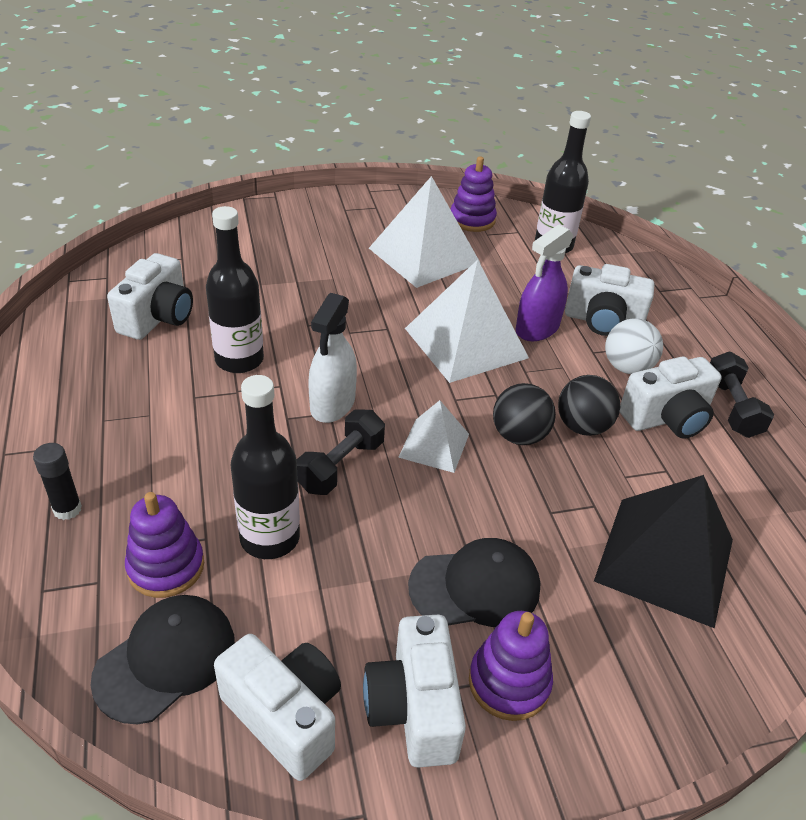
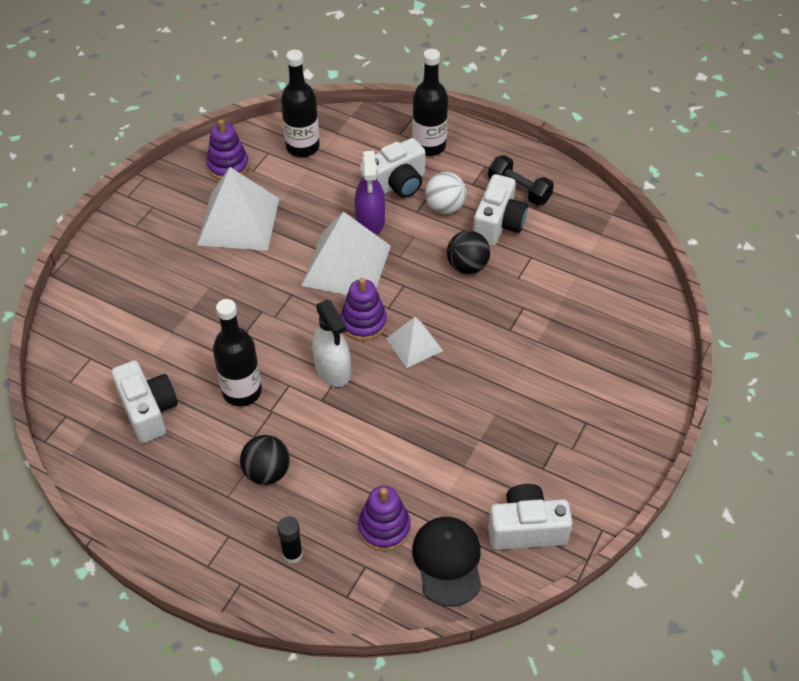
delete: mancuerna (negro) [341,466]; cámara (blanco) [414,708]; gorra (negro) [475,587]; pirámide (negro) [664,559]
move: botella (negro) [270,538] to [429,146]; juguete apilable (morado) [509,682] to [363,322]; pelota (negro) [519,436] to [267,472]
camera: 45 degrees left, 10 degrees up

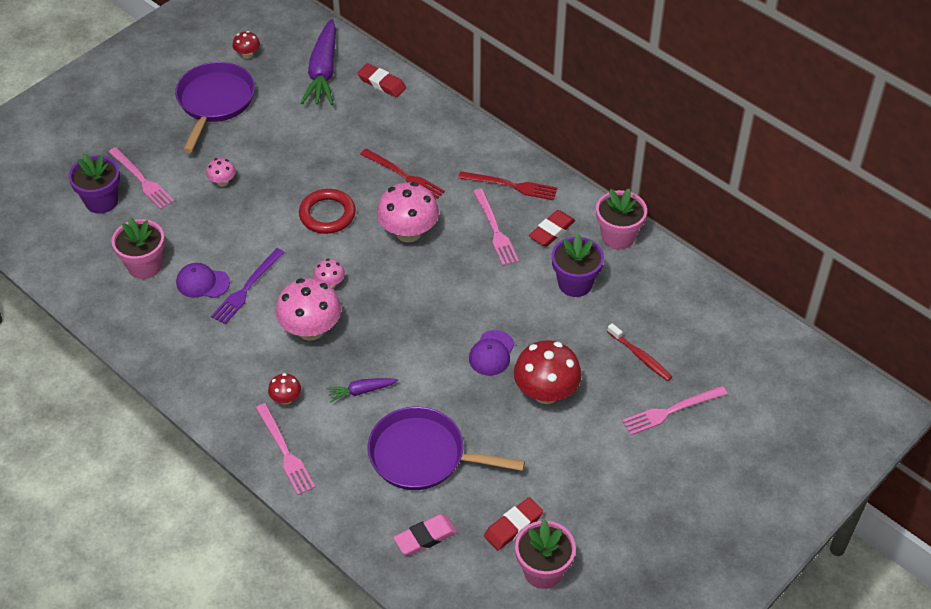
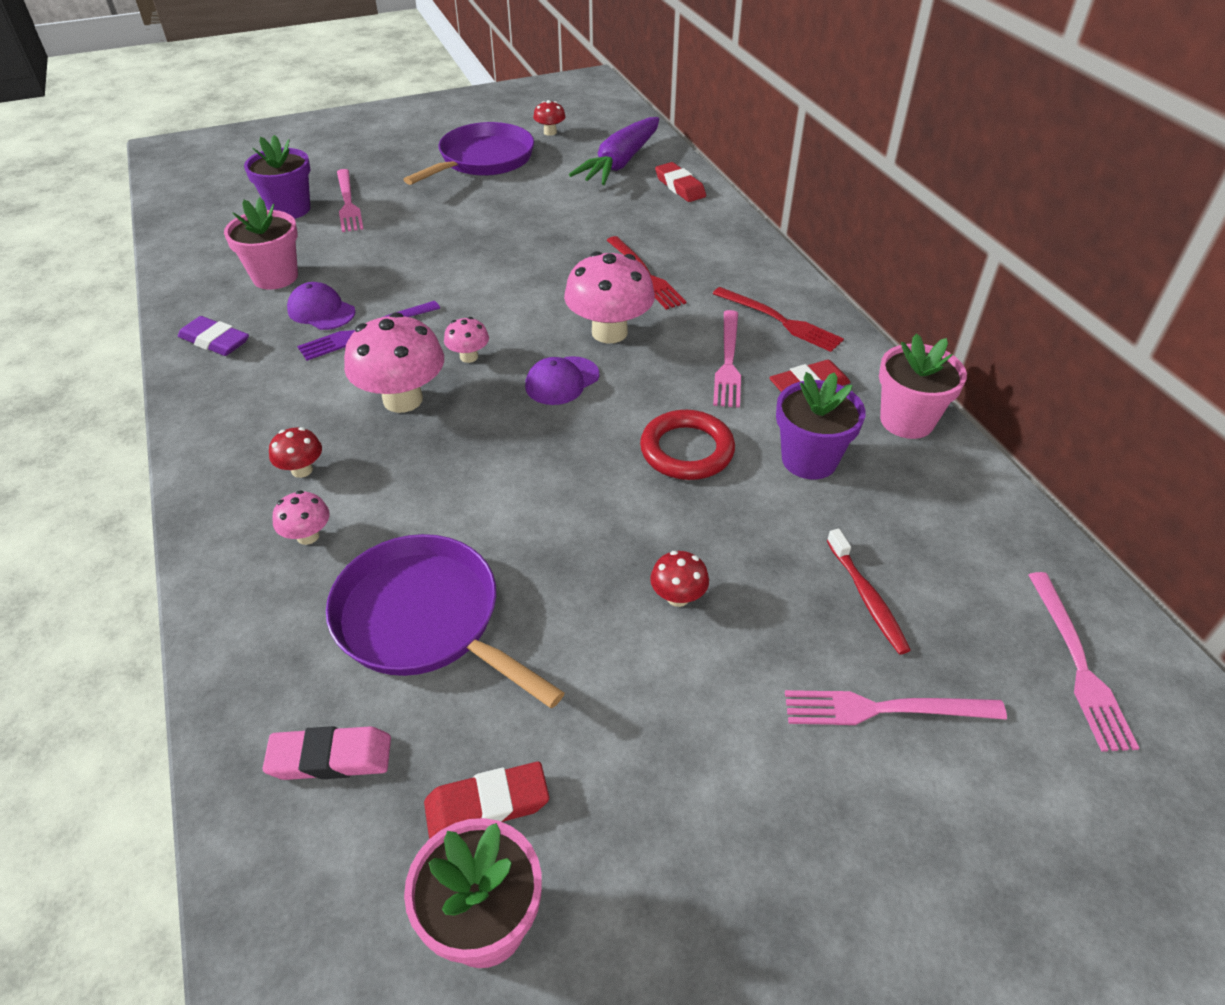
delete: zanahoria (morado) [361,391]
insert: goma de borrar (morado) [215,341]
move: seta (rosa) [222,182] to [308,536]; tenedor (rosa) [285,452] to [1078,664]; anillo (rojo) [327,214] to [687,450]; gorra (morado) [491,353] to [562,381]
resize: seta (rojo) [546,392] = [678,597] x0.49
camera: 25 degrees right, 5 degrees down

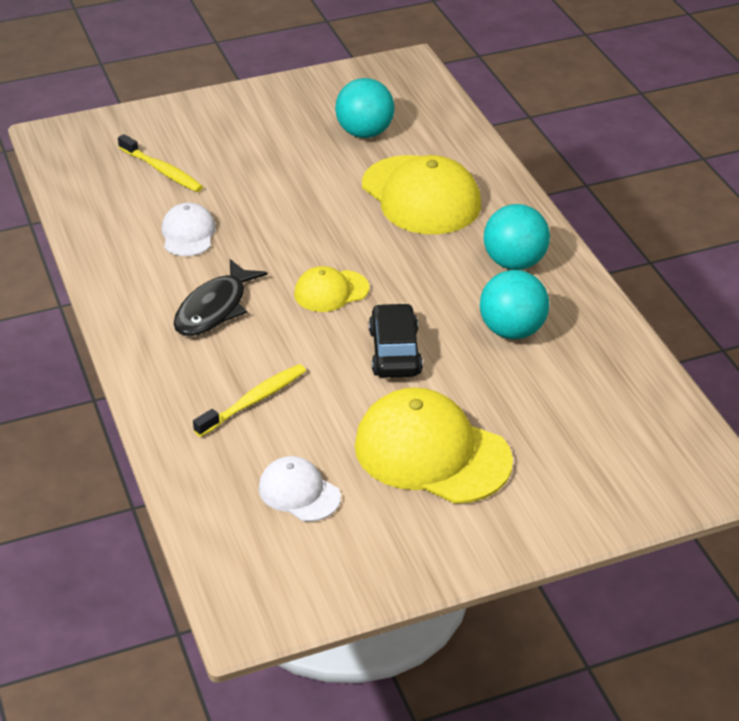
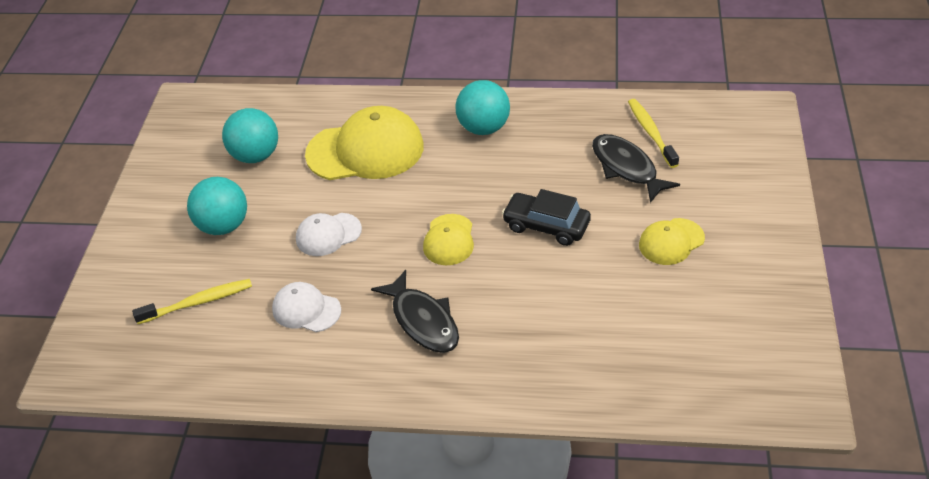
insert: pez (negro) [626,168]
move: cepillo de dientes (amarillo) [253,401] to [651,133]; gorra (blanco) [299,492] to [328,234]; pelota (turquesa) [512,330] to [223,226]
resize: gorra (amarillo) [432,453] = [671,242] x0.53
camera: 60 degrees left, 5 degrees up

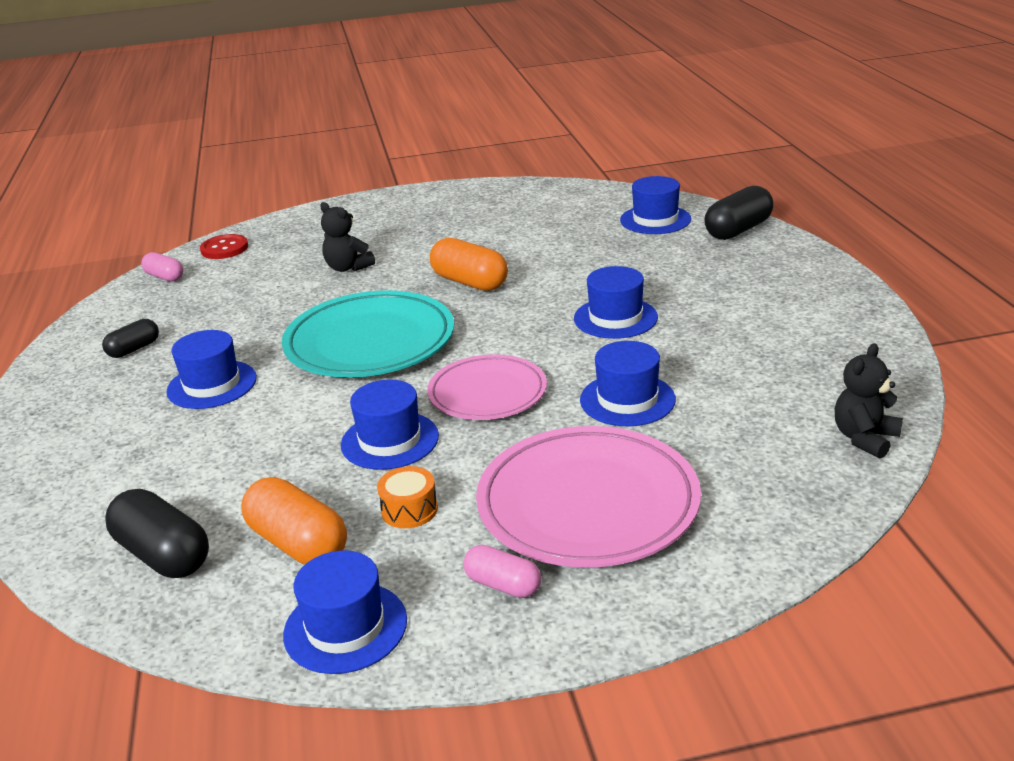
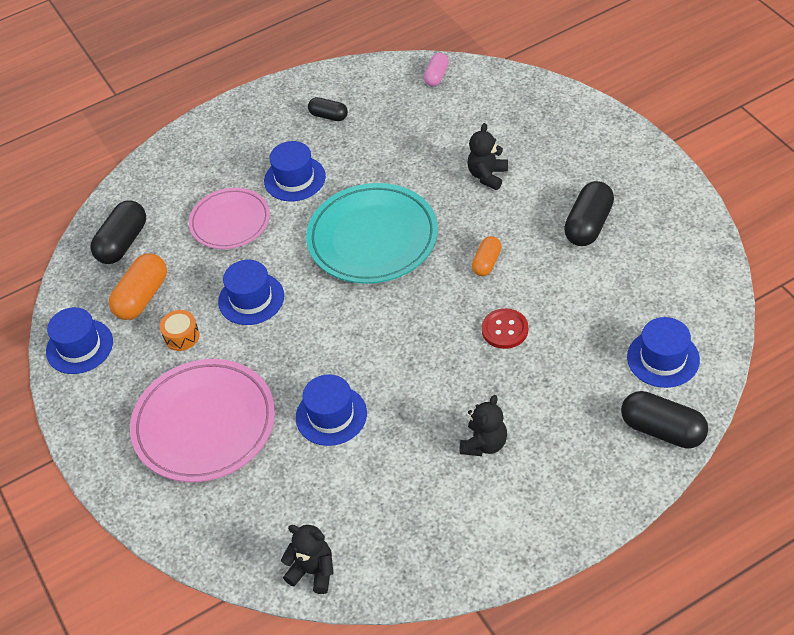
delete: cápsula (rosa) [503,585]; sombrero (azul) [615,318]
insert: osito (negro) [484,444]; cápsula (negro) [588,225]
move: botón (rojo) [224,248] to [505,330]; plato (rosa) [487,393] to [230,222]
resize: cápsula (naranja) [470,282] = [486,263] x0.60
camera: 75 degrees right, 20 degrees up

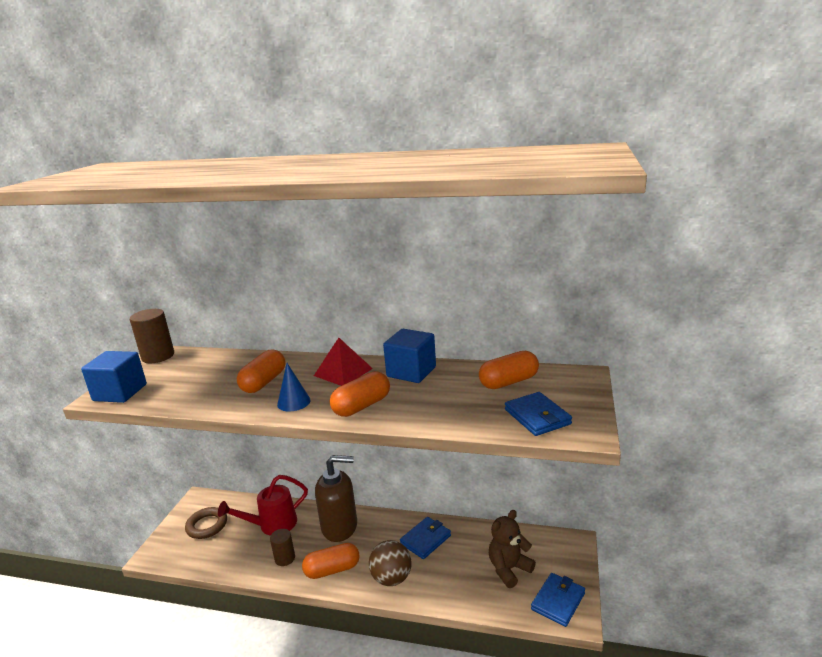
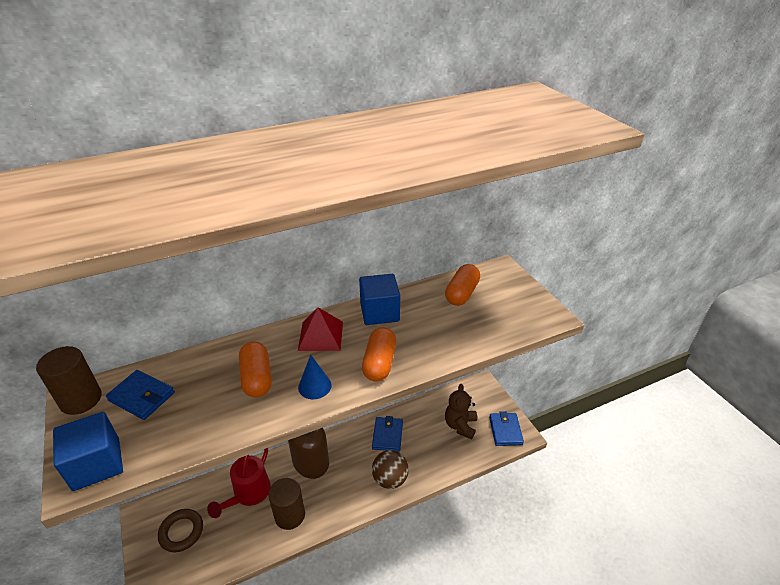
delete: cápsula (naranja) [332,570]
move: cartera (azul) [537,417] to [142,397]
resize: cilindro (marrón) [285,558] = [290,515] x1.55
camera: 40 degrees left, 15 degrees up

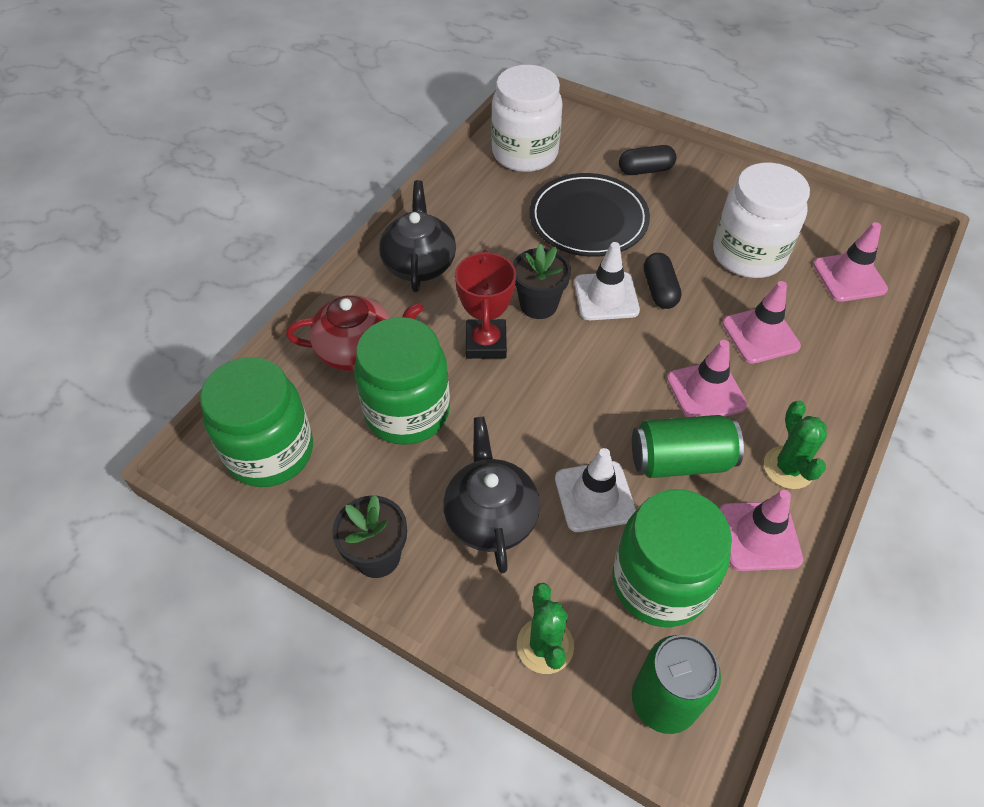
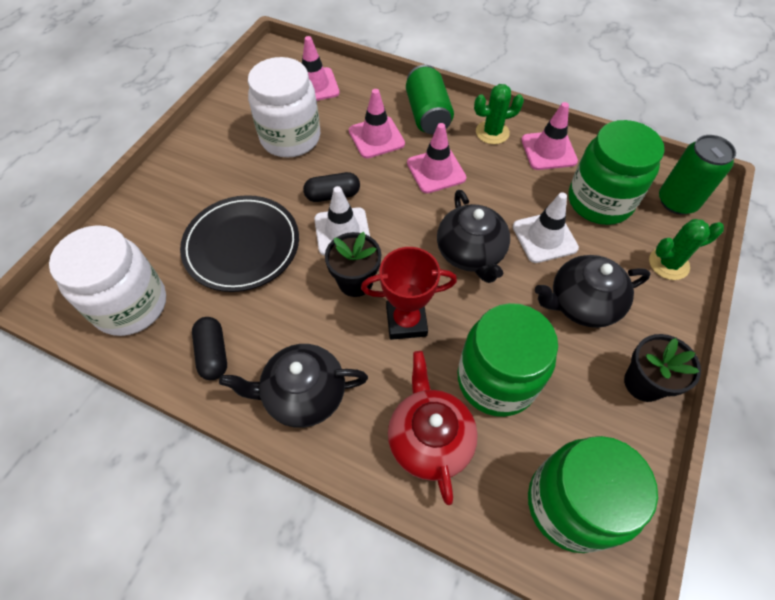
insert: tetera (negro) [470,253]
move: cápsula (negro) [645,170] to [213,353]; lata (verde) [680,460] to [427,114]
camera: 95 degrees left, 5 degrees up

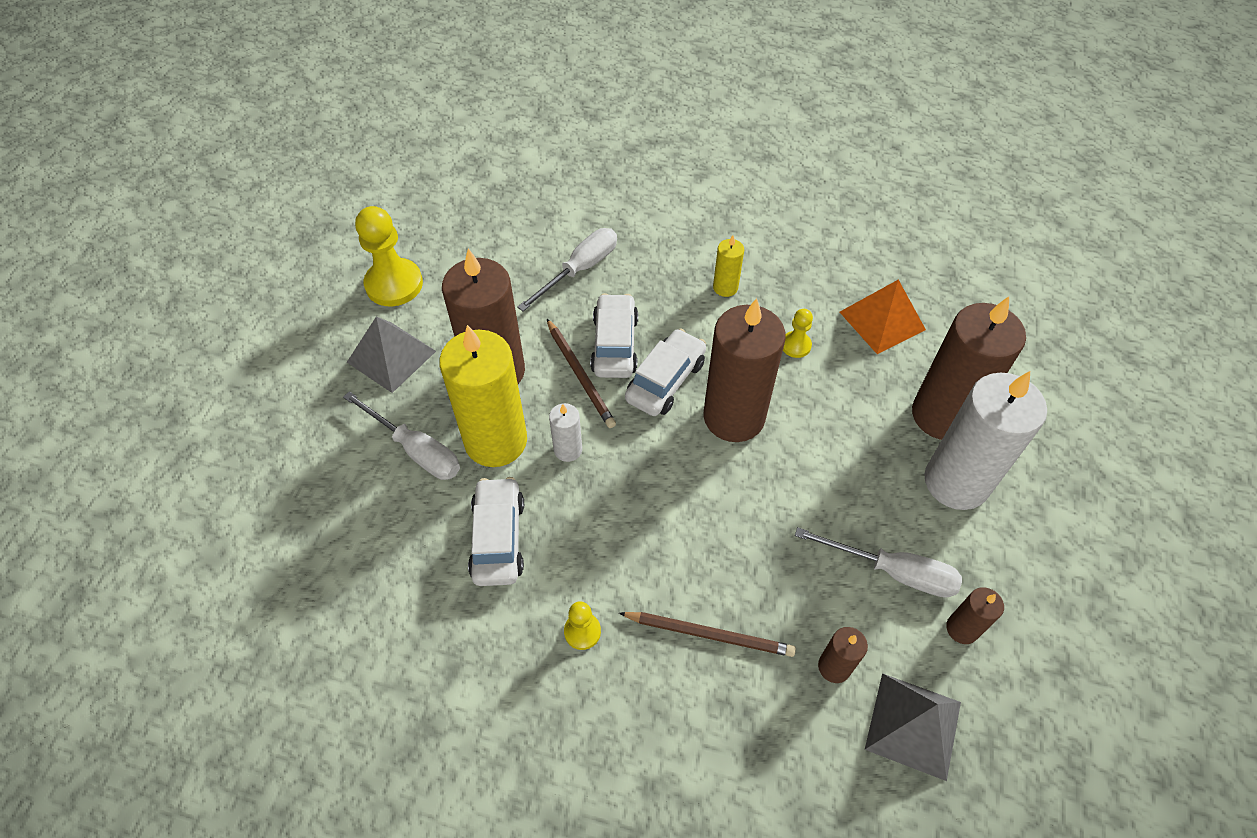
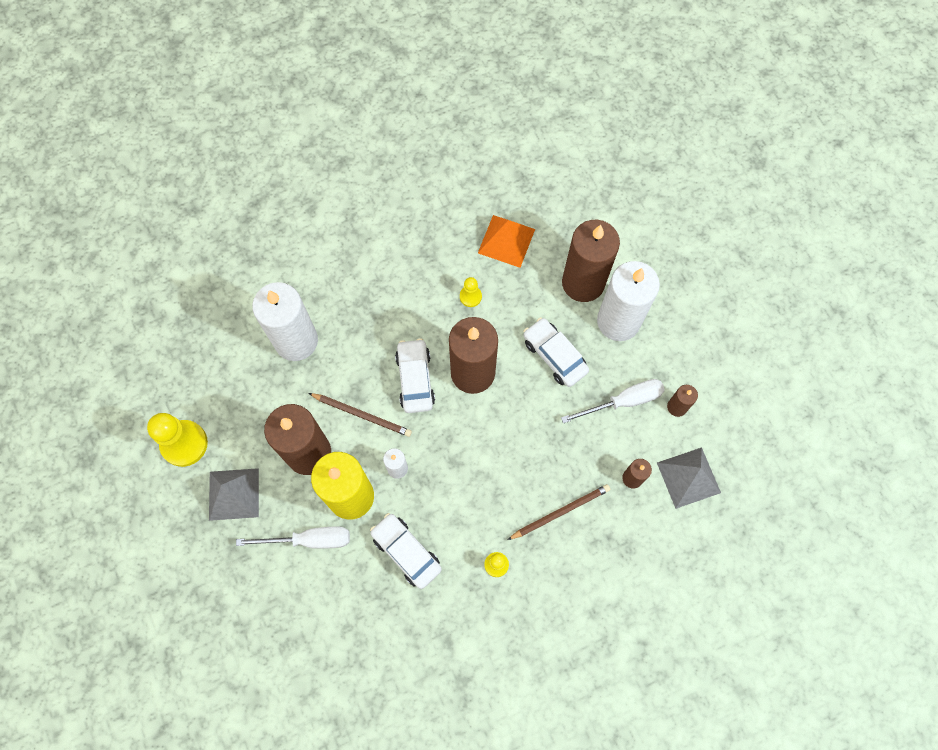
delete: vela (amarillo) [725,287]
move: coche (blanco) [614,344] to [554,356]
replace: destornillador (blanco) [580,270] to vela (blanco) [296,341]
camera: 40 degrees left, 15 degrees up

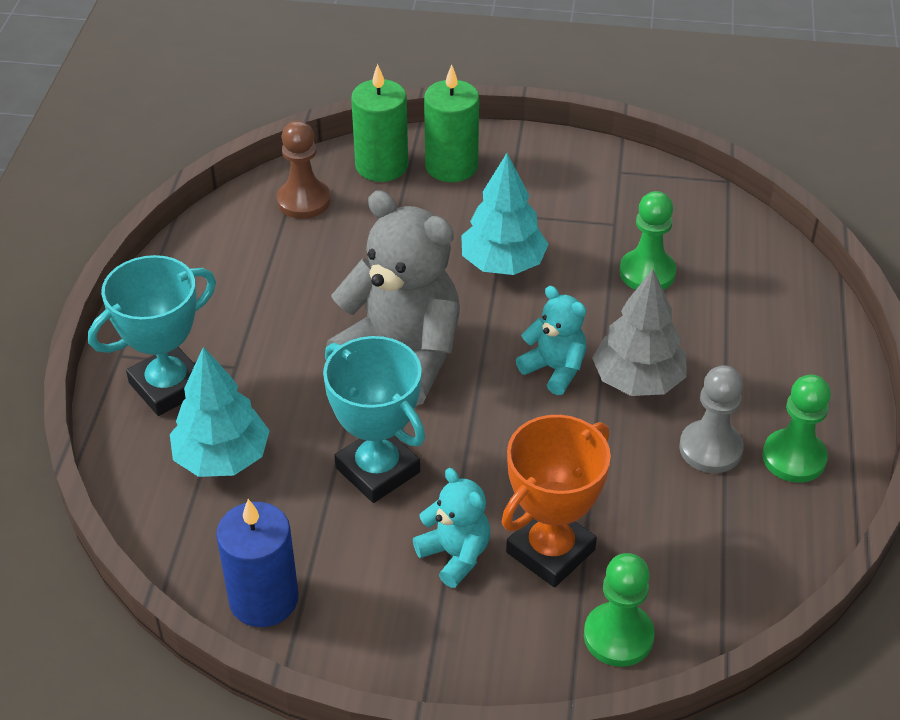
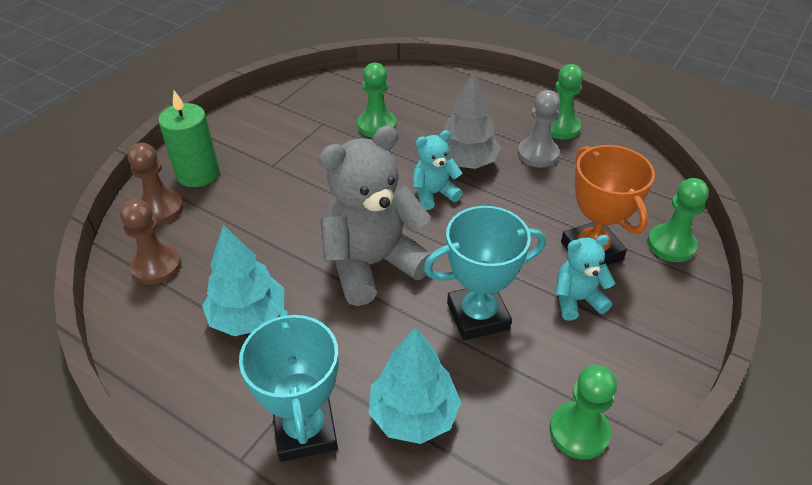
move: árbol (turquesa) [503,264] to [248,317]
replace: vela (azul) [263,599] to peón (verde) [579,432]; vela (verde) [381,166] to peón (marrón) [161,209]
camera: 65 degrees left, 0 degrees up

